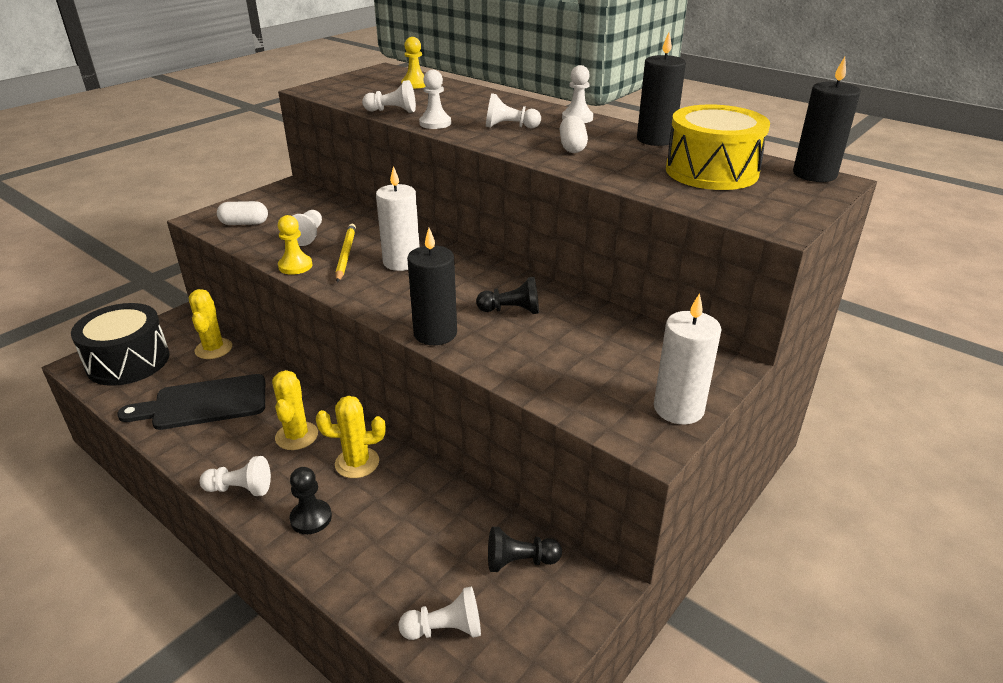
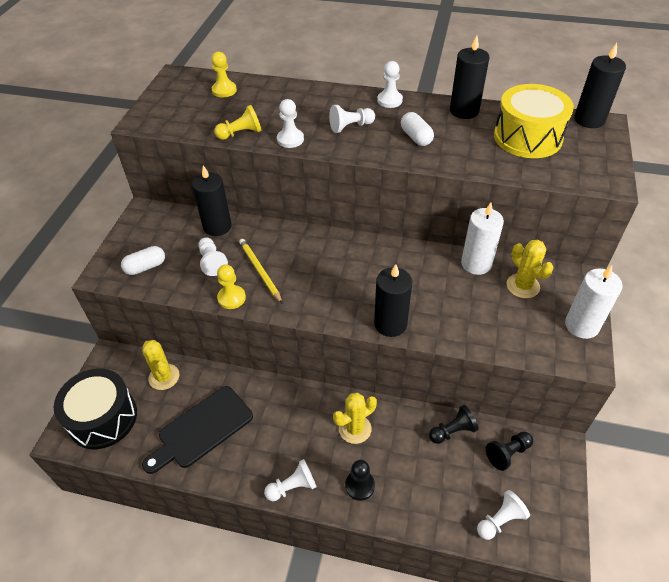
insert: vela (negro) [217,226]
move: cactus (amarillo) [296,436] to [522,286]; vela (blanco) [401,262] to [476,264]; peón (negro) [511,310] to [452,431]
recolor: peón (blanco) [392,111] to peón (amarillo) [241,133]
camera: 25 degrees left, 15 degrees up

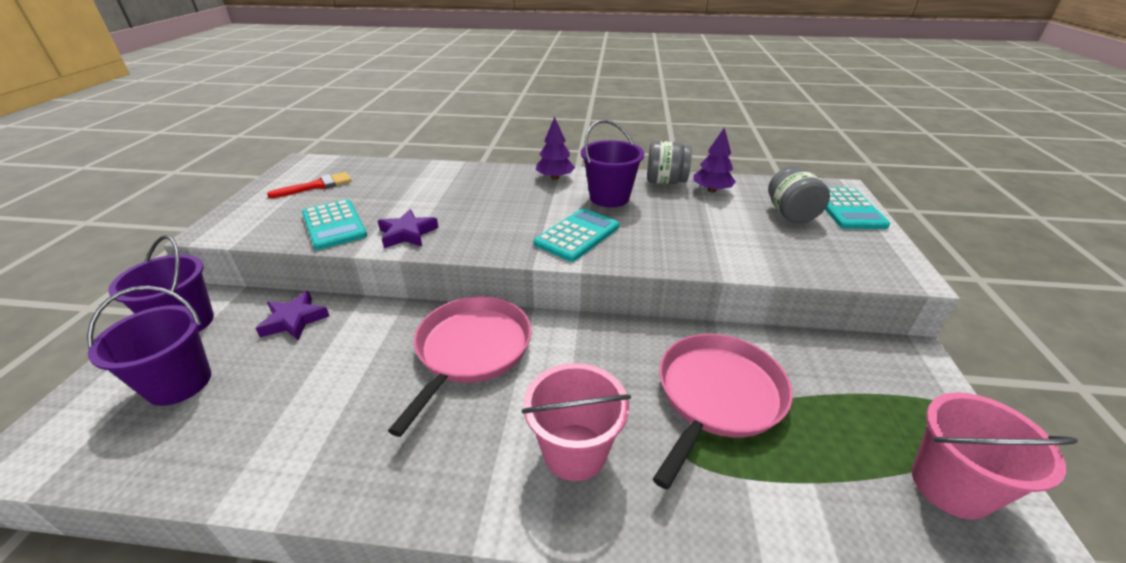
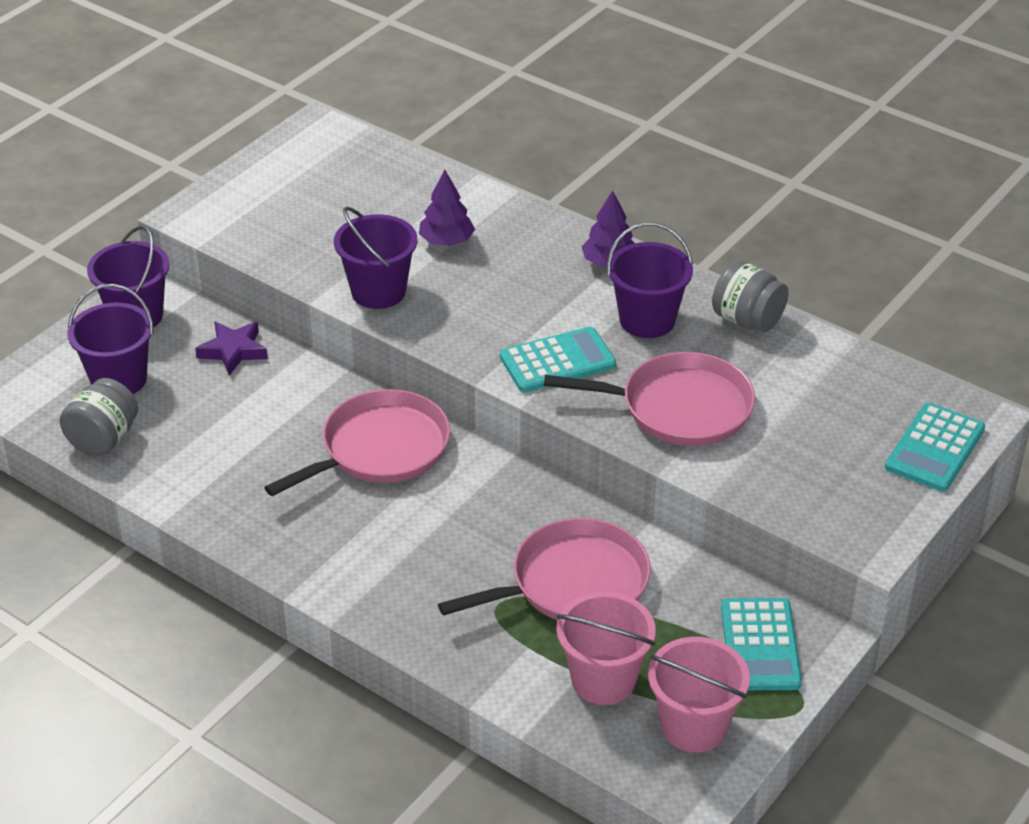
delete: pincel (rojo) [317,186]
insert: sartén (rosa) [679,408]
move: calculadora (turquesa) [334,225] to [760,645]; balde (rosa) [575,452] to [603,680]; árbol (morado) [711,190] to [447,241]; tarro (gris) [790,214] to [103,439]
replace: estrella (morado) [407,233] to balde (morado) [378,291]
camera: 30 degrees right, 5 degrees up

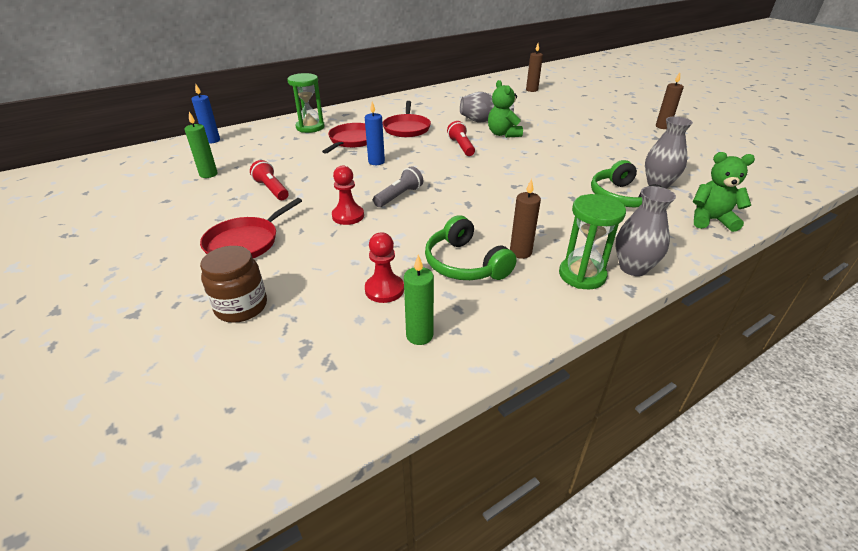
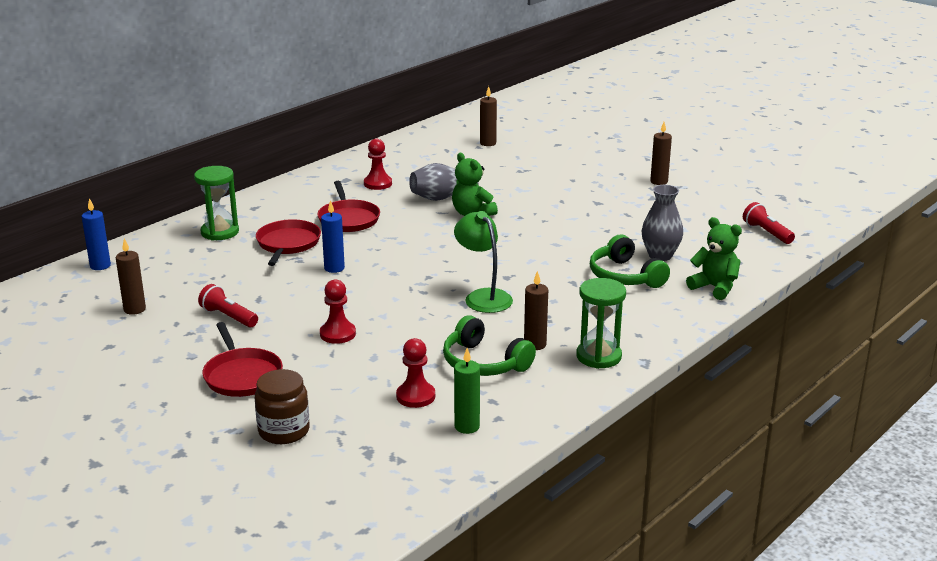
delete: lámpara de mano (gris) [399,196]; florero (gris) [633,268]
insert: peón (rojo) [377,184]; lámpara (verde) [483,297]
move: lámpara de mano (rojo) [461,146] to [766,233]
recolor: vela (verde) [208,174] to vela (marrón) [134,309]
rotate: sartén (rojo) [245,242] = [242,375] 45 degrees counterclockwise; osito (verde) [711,220] = [714,287] 45 degrees clockwise
camera: 15 degrees left, 10 degrees down

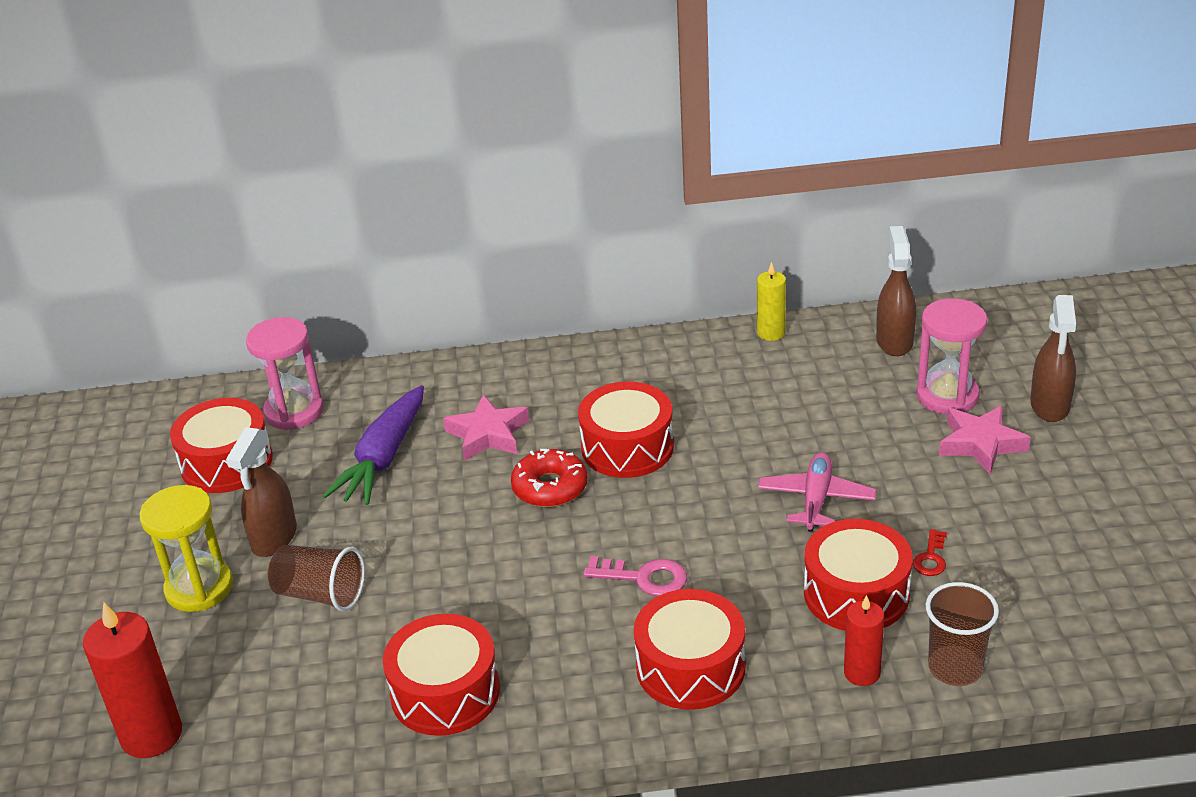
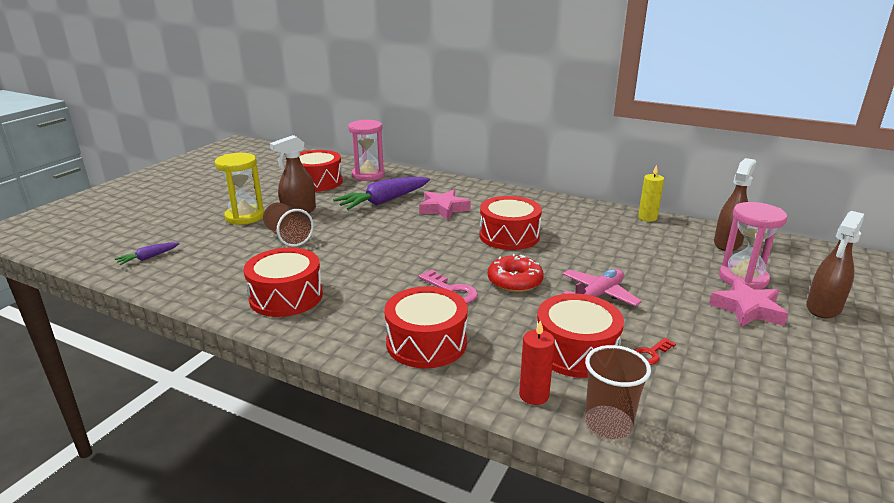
move: rosquilla (rojo) [550,487] to [515,281]
replace: vela (rojo) [151,735] to zanahoria (morado) [148,258]
camera: 30 degrees right, 10 degrees down

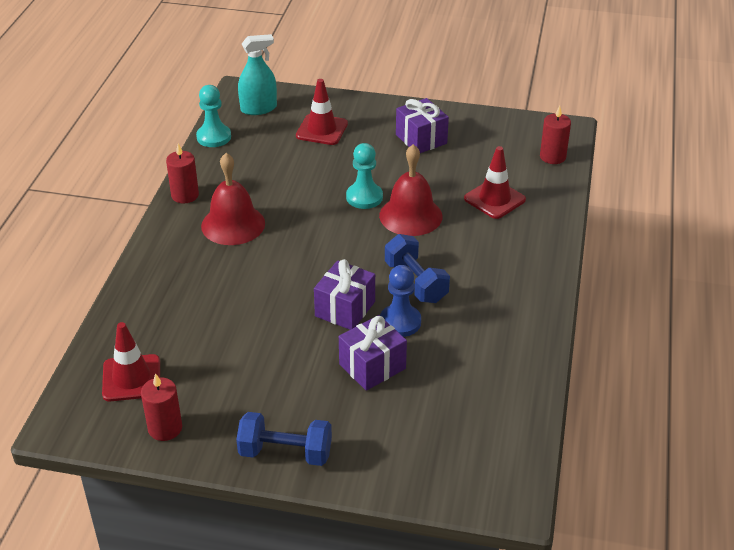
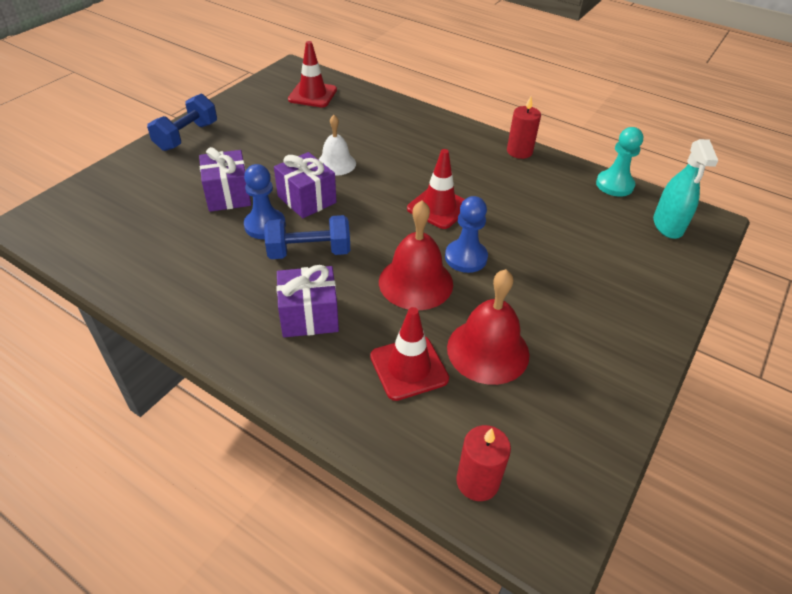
delete: vela (rojo) [165,428]
insert: campana (blanco) [336,163]
move: campana (rojo) [233,224] to [488,350]; cono de tráfico (rojo) [321,130] to [439,207]; regalo (morado) [421,139] to [309,316]
recolor: peón (turquesa) [364,197] to peón (azul) [466,257]
camera: 110 degrees right, 5 degrees up

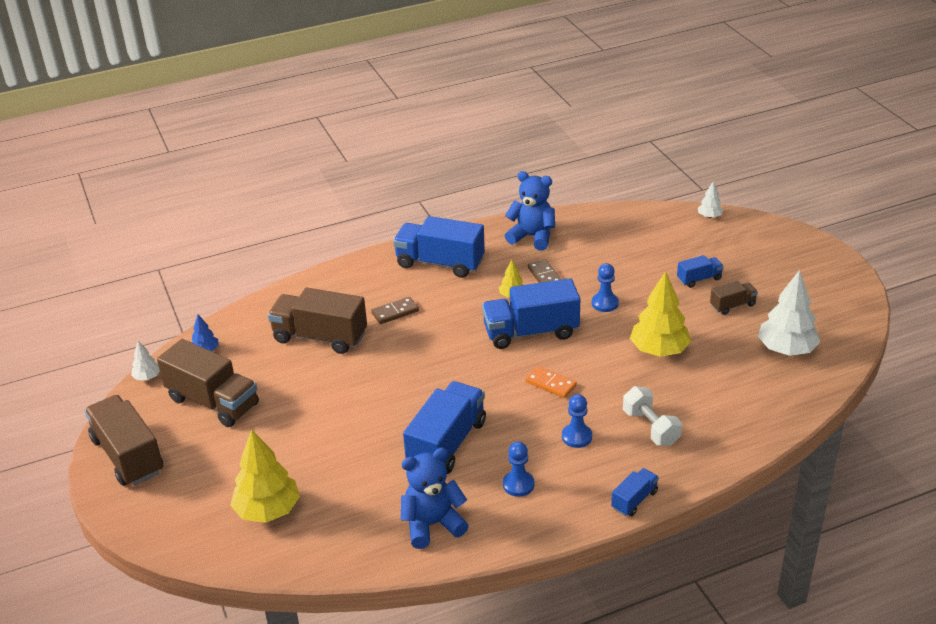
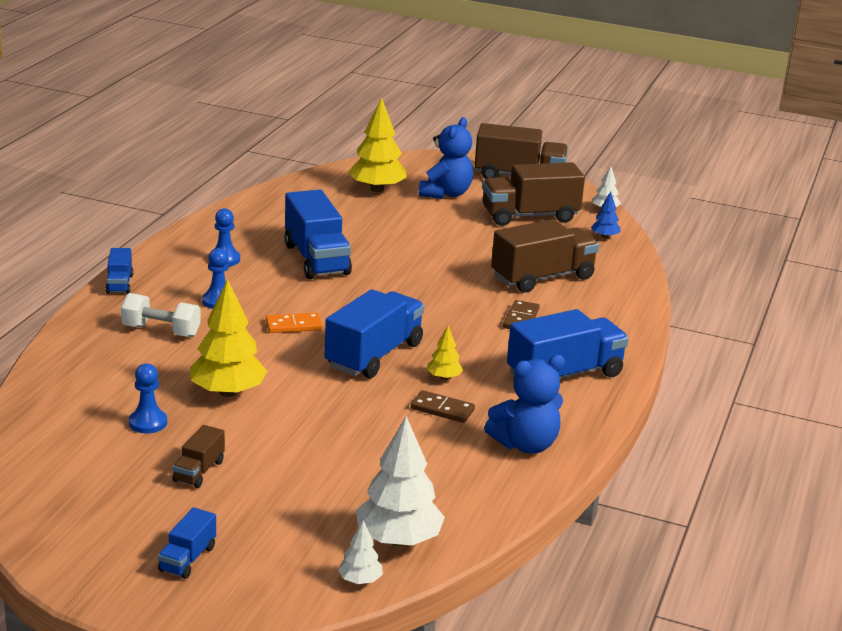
move: osito (azul) [432,524] to [445,193]; peón (azul) [605,303] to [148,423]; camión (azul) [699,279] to [187,559]; árbol (blanco) [786,349] to [398,539]
camera: 130 degrees right, 10 degrees down

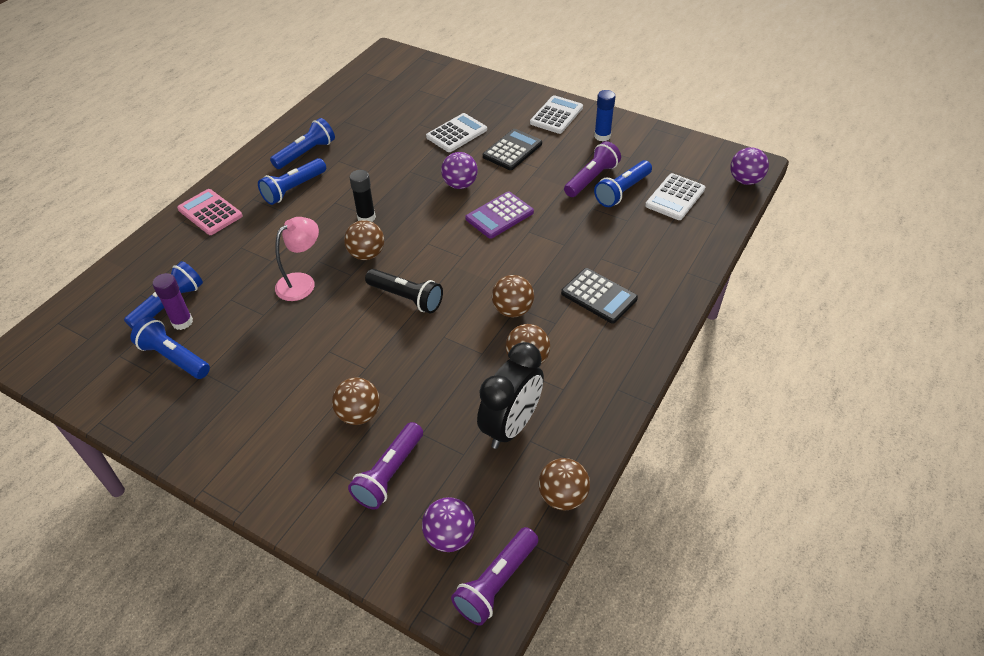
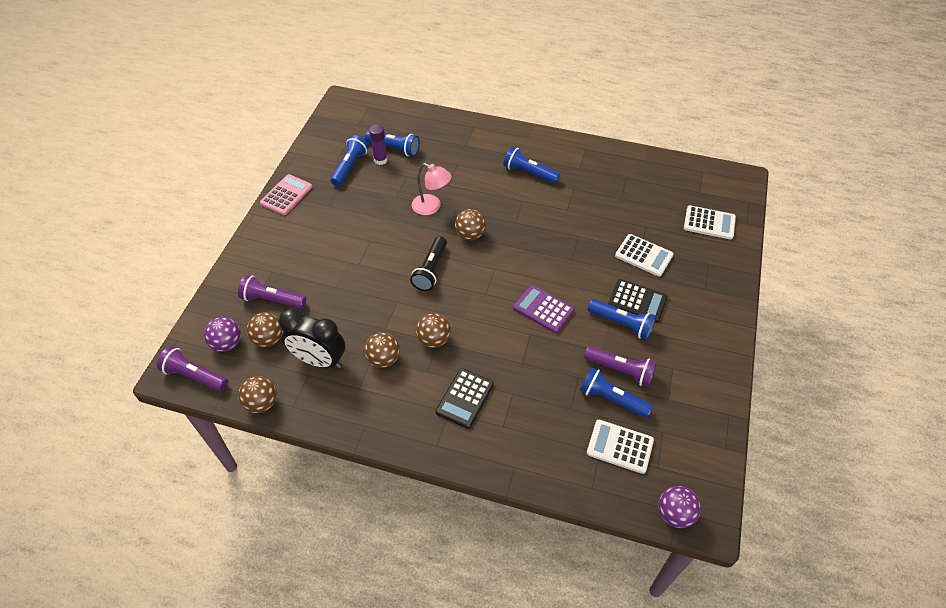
delete: barra de pegamento (negro) [366,217]; pelota (morado) [460,185]; barra de pegamento (azul) [602,136]
move: calculadora (rosa) [210,212] to [286,195]; lámpara de mano (azul) [306,153] to [621,324]; pelota (marrón) [359,414] to [268,339]; calculadora (blanco) [556,115] to [709,223]
camera: 75 degrees right, 5 degrees up

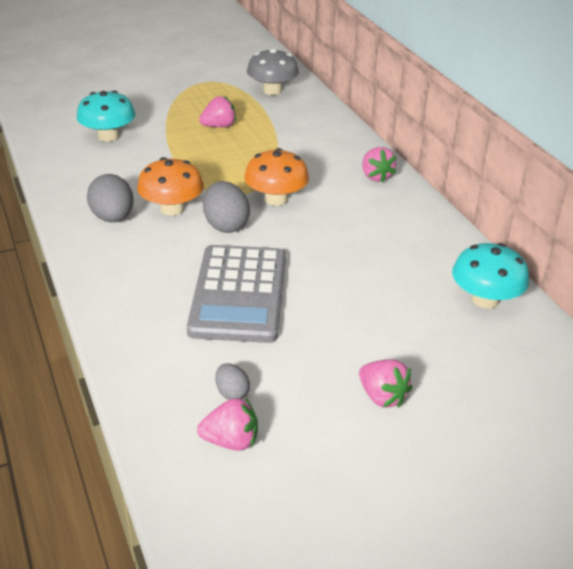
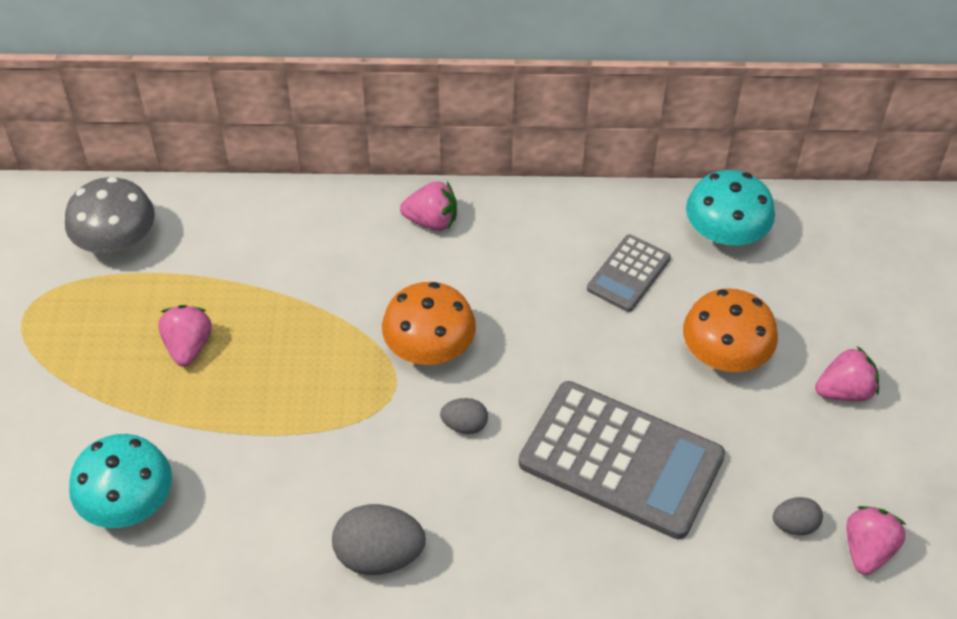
insert: calculadora (gris) [628,274]
move: seta (naranja) [172,209] to [725,354]
resize: huevo (gris) [226,225] = [464,425] x0.55
camera: 65 degrees left, 15 degrees up

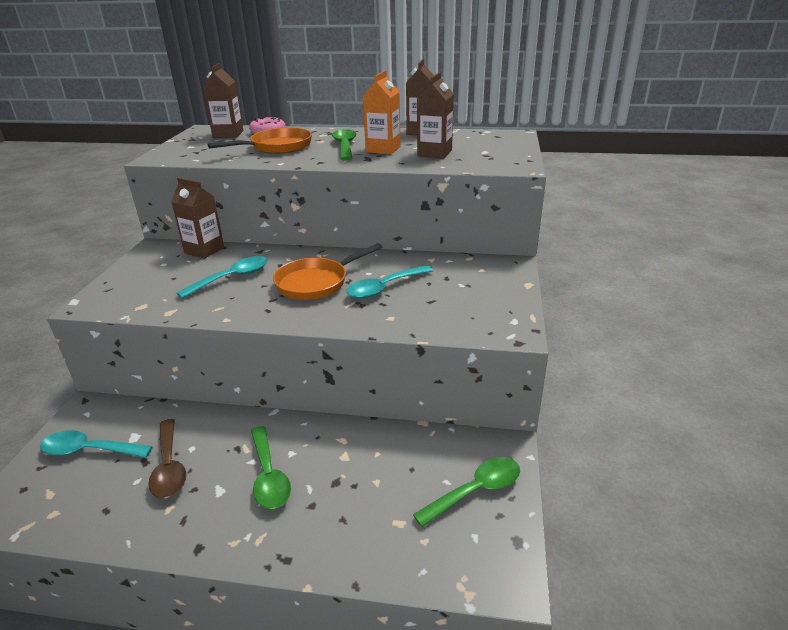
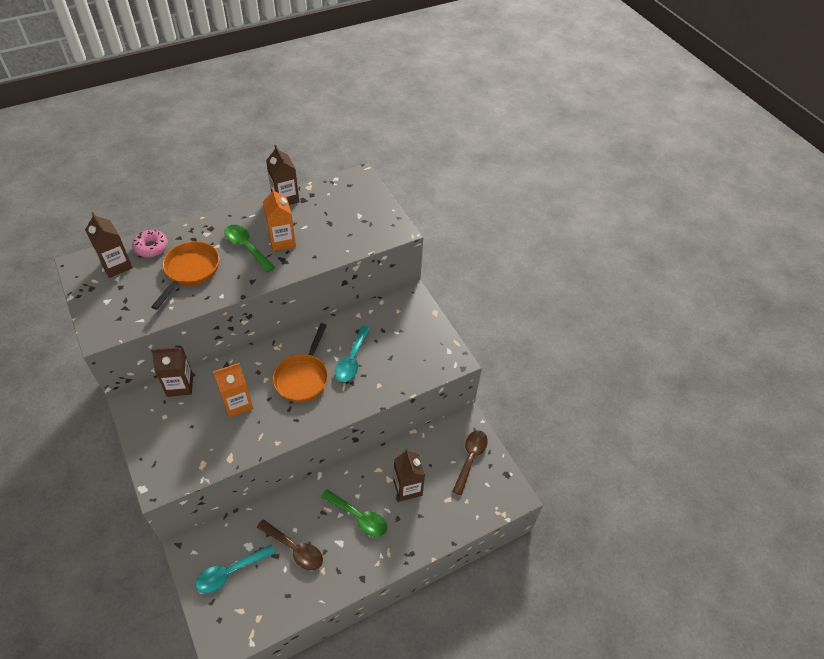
move: cartón de leche (marrón) [434,153] to [407,488]
replace: cuchara (turquesa) [232,278] to cartón de leche (naranja) [237,403]
recolor: cuchara (verde) [476,490] to cuchara (marrón) [470,458]
camera: 40 degrees left, 20 degrees up

